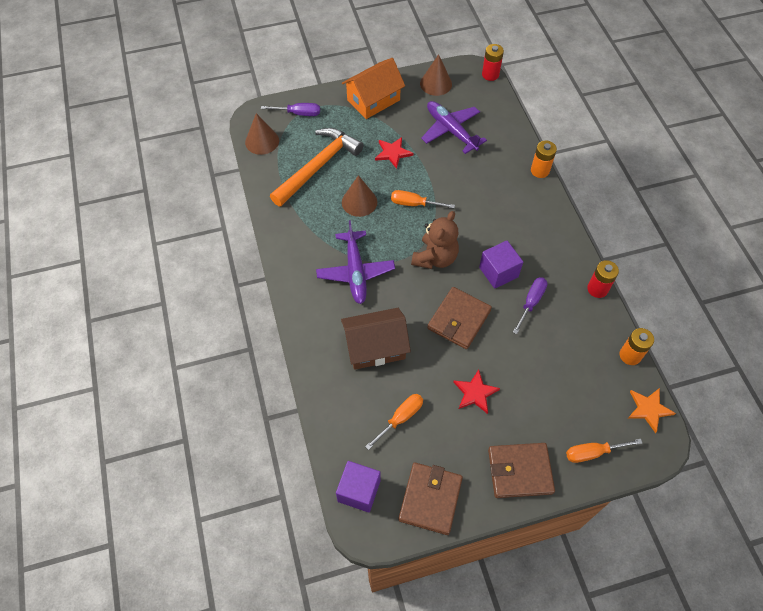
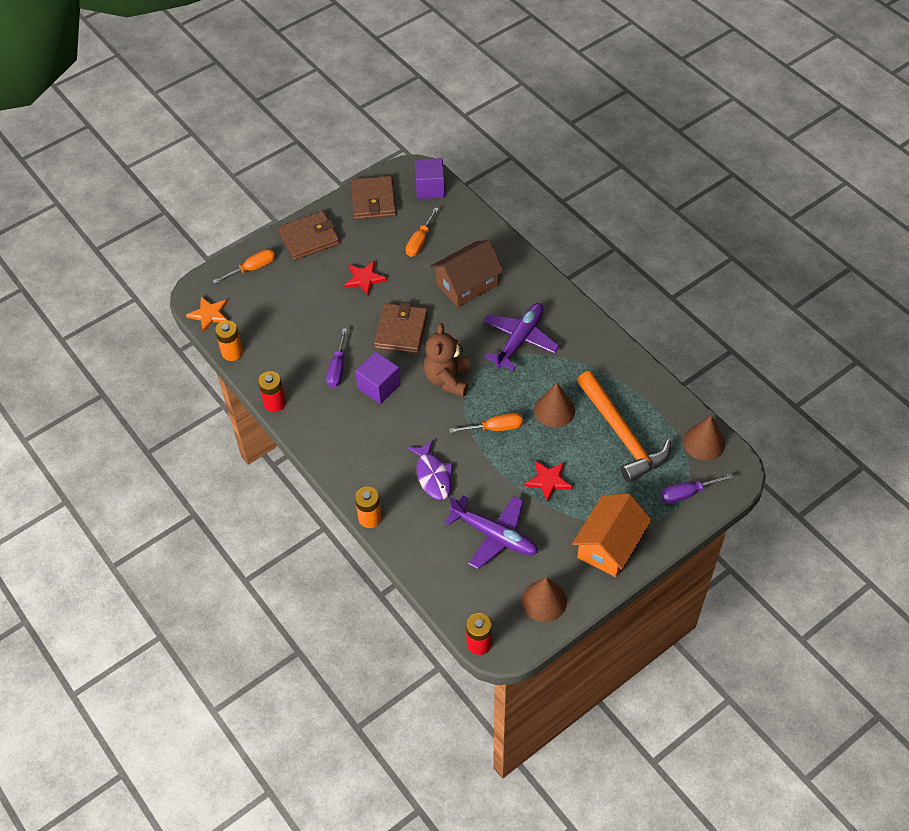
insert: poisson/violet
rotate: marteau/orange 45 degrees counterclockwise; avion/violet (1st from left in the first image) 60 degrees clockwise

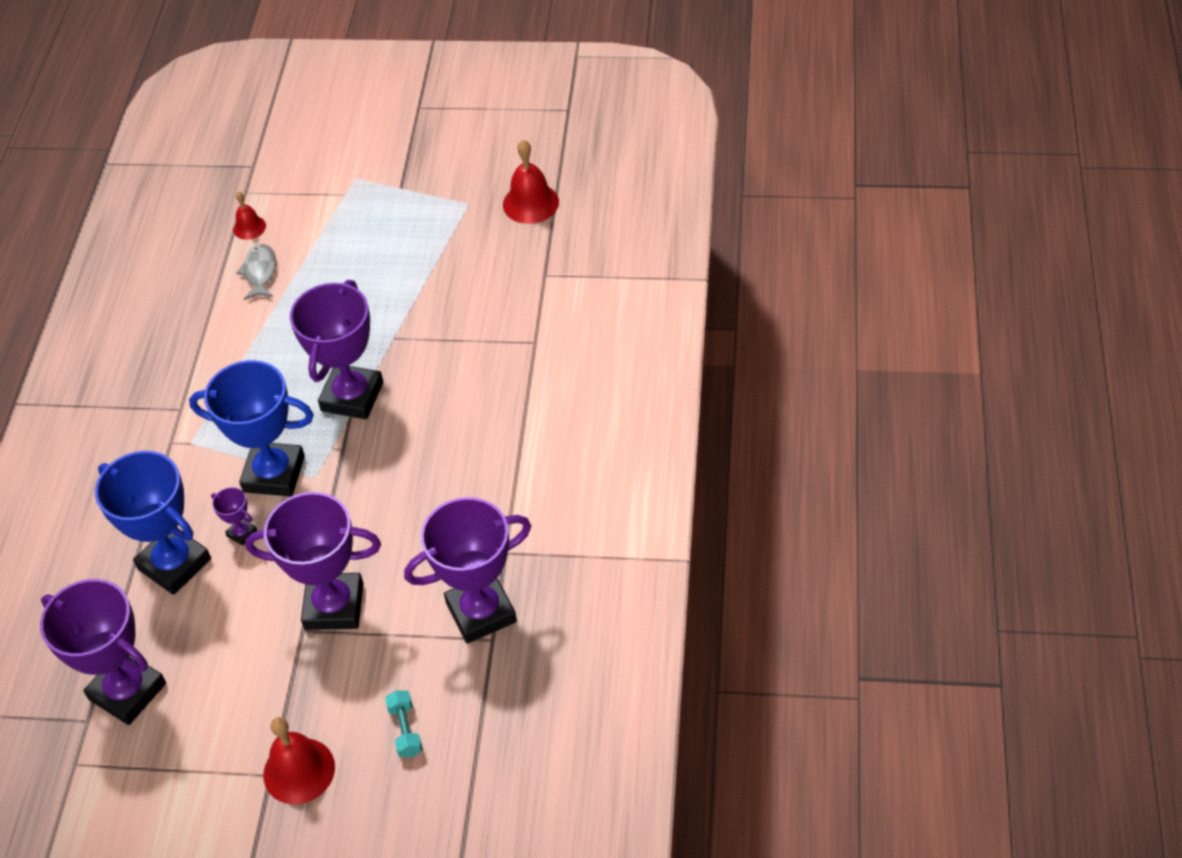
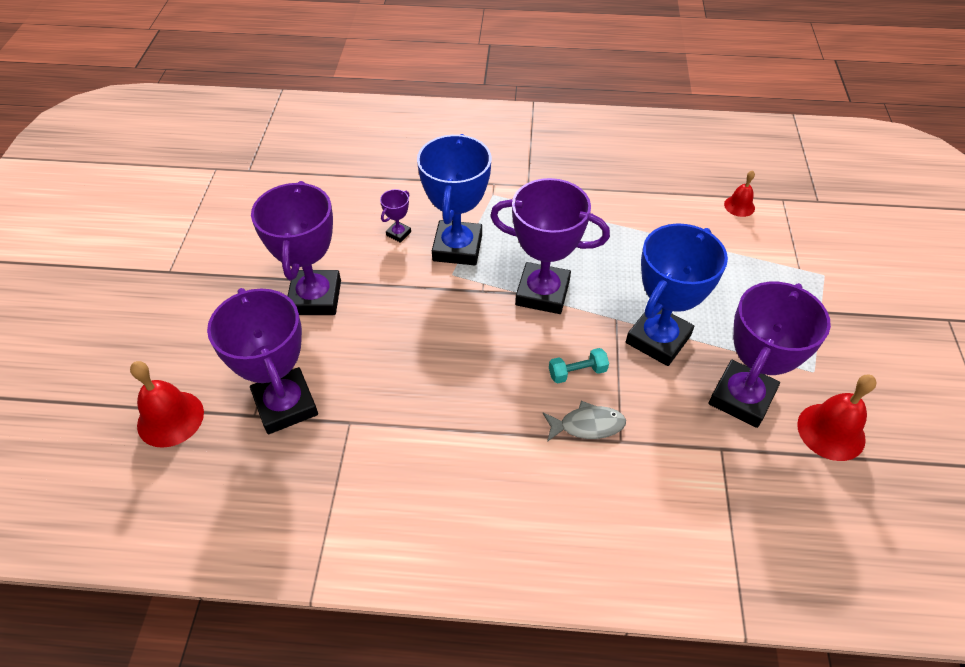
move: trophée/violet (1st from left in the first image) to trophée/violet (5th from left); trophée/bleu (1st from left in the first image) to trophée/bleu (2nd from left); poisson/gris; cloche/rouge (2nd from left in the first image) to cloche/rouge (1st from left); haltère/turquoise

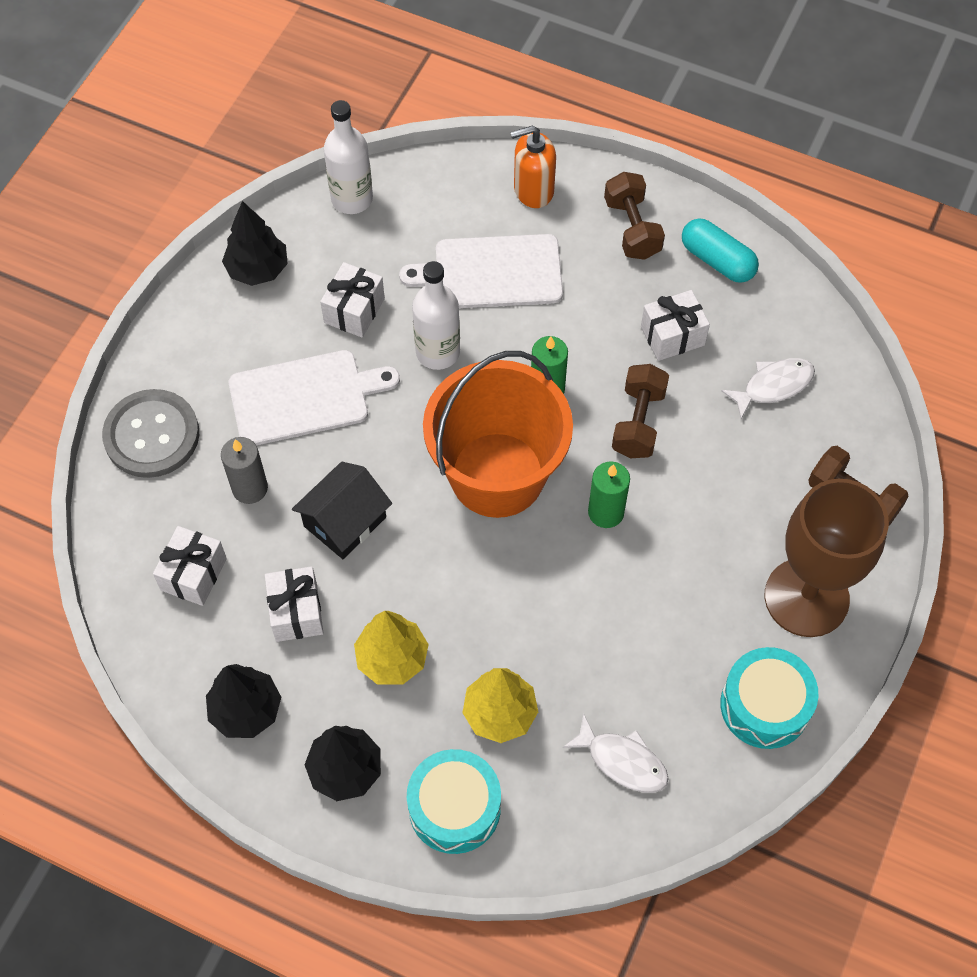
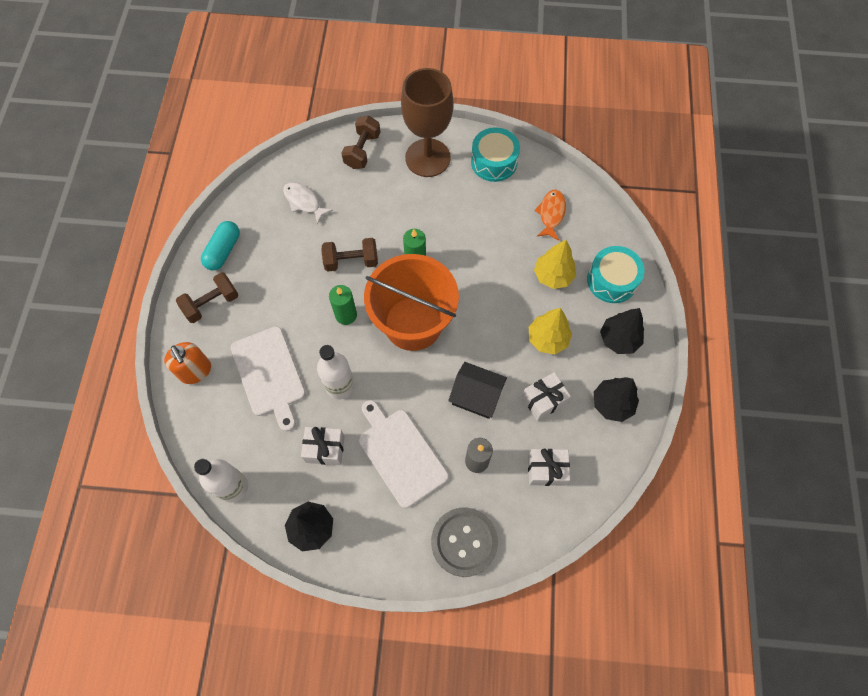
delete: cadeau/blanc (4th from left)
recolor: poisson/blanc (1st from left) to poisson/orange

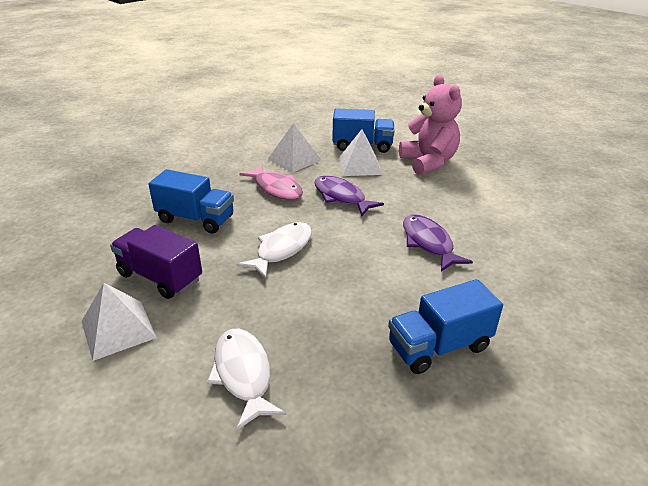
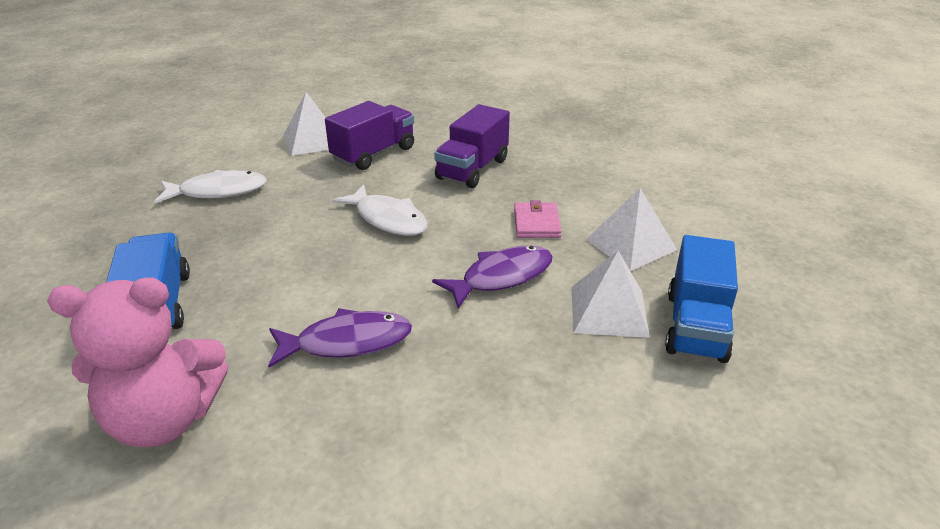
move: ours en peluche/rose
replace: poisson/rose to portefeuille/rose
recolor: camion/bleu (1st from left) to camion/violet (2nd from left)

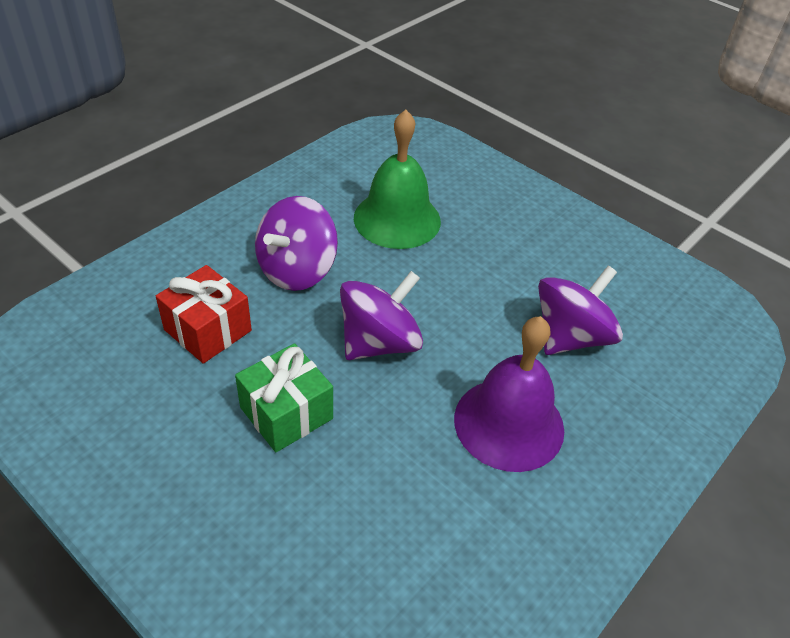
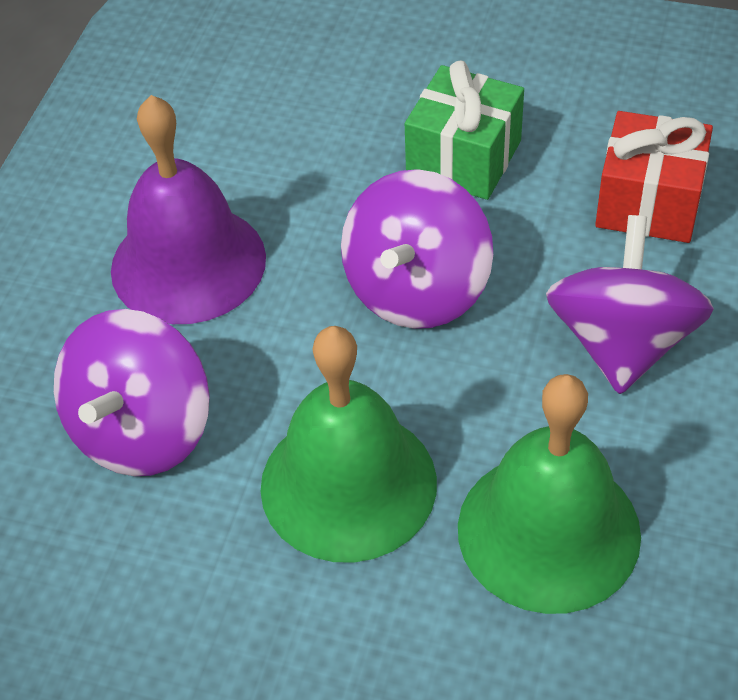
insert: cloche/vert (1st from left)

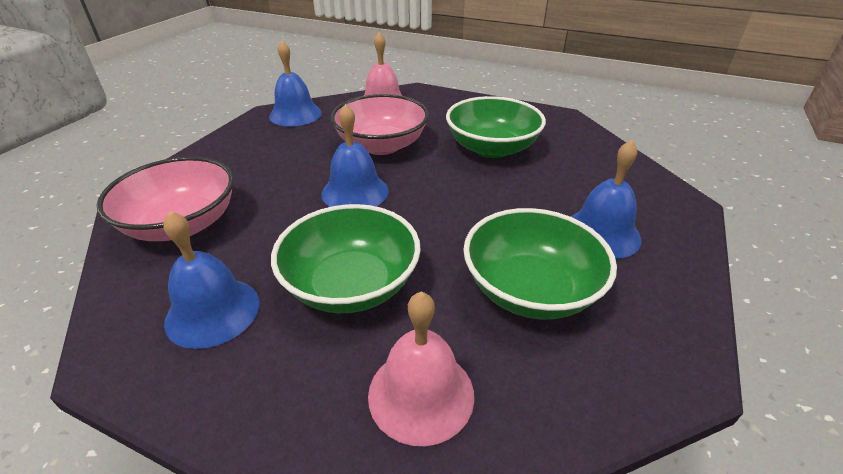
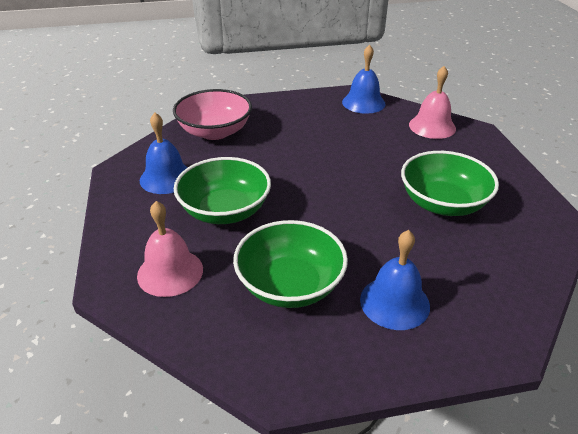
delete: cloche/bleu (3rd from left); bol/rose (2nd from left)

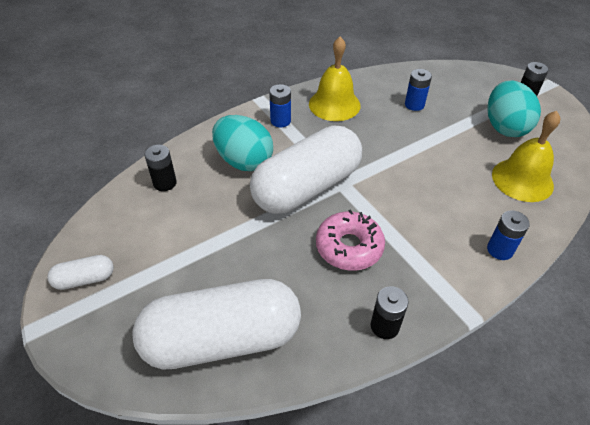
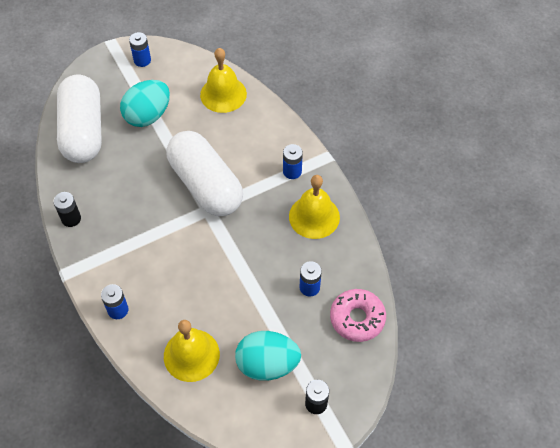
move: œuf/turquoise (1st from left); beignet/rose
replace: gélule/blanc (1st from left) to pile/bleu (2nd from left); pile/noir (1st from left) to cloche/jaune (2nd from left)

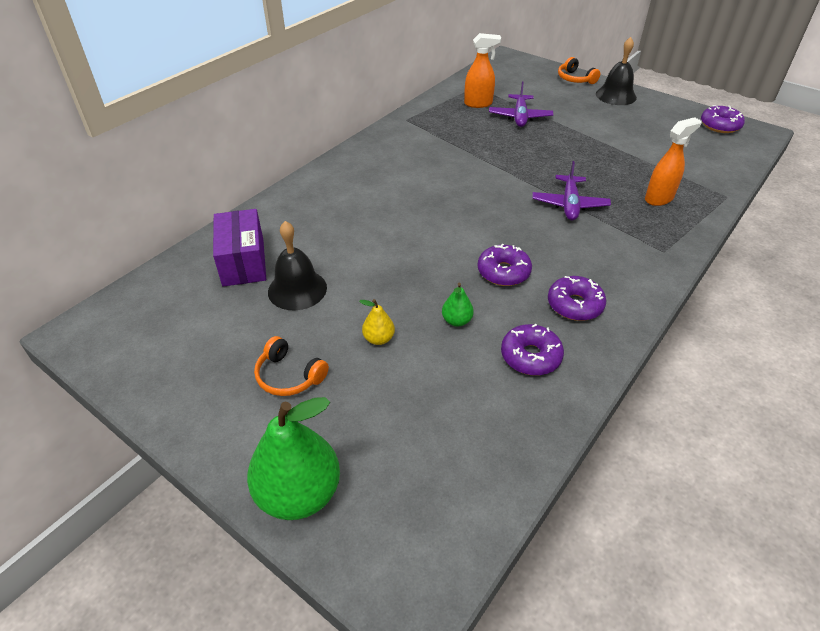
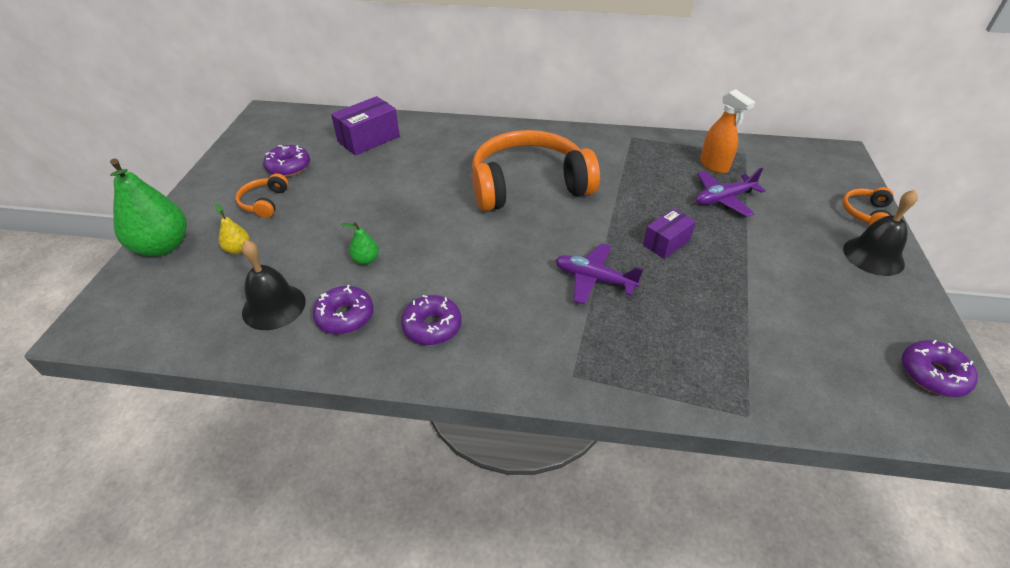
delete: vaporisateur/orange (2nd from left)
insert: casque audio/orange (2nd from left); boîte/violet (2nd from left)
move: cloche/noir (1st from left); poire/jaune; beignet/violet (1st from left)
rotate: avion/violet (2nd from left in the first image) 45 degrees clockwise

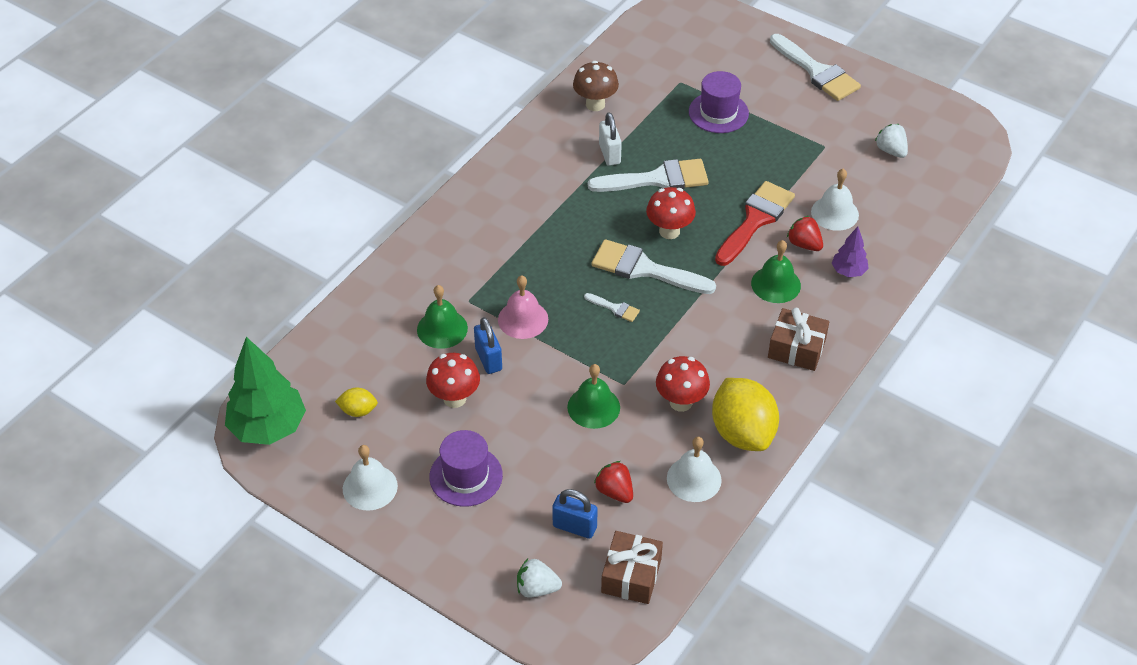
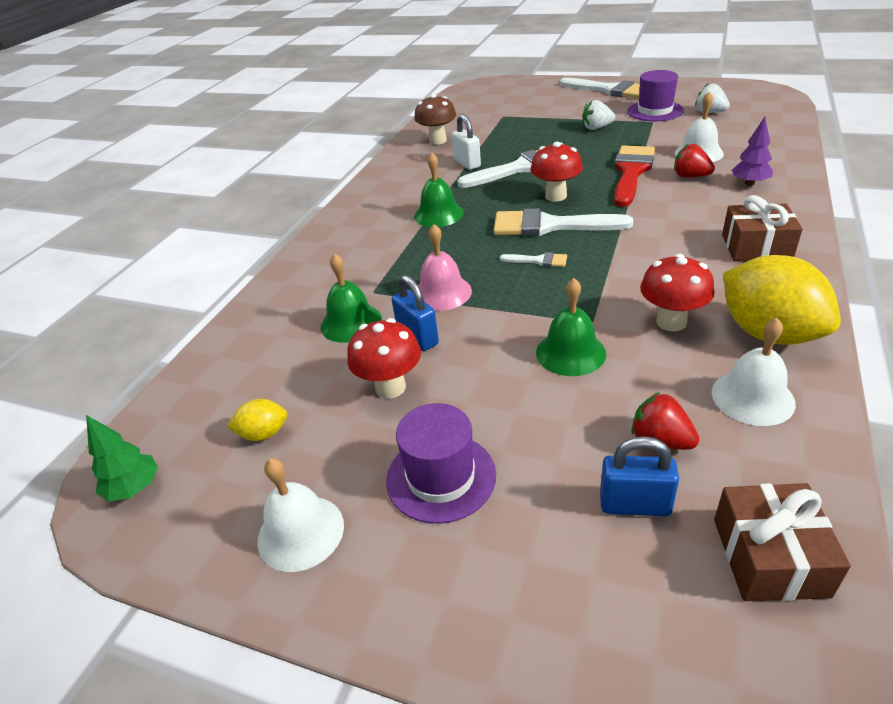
move: fraise/blanc (1st from left); chapeau/violet (2nd from left); cloche/vert (3rd from left in the first image) to cloche/vert (2nd from left)
resize: arbre/vert x0.50

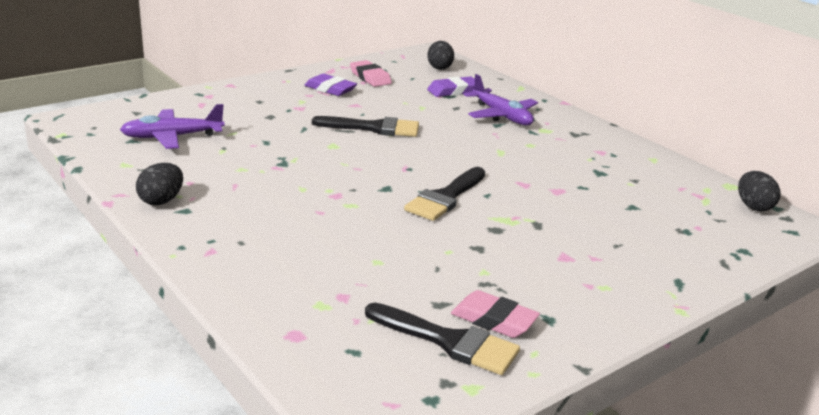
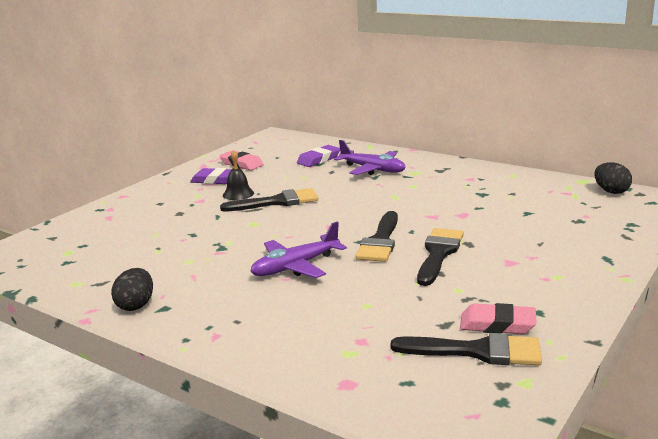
delete: œuf/noir (2nd from left)
insert: cloche/noir; pinceau/noir (3rd from left)
move: avion/violet (1st from left)

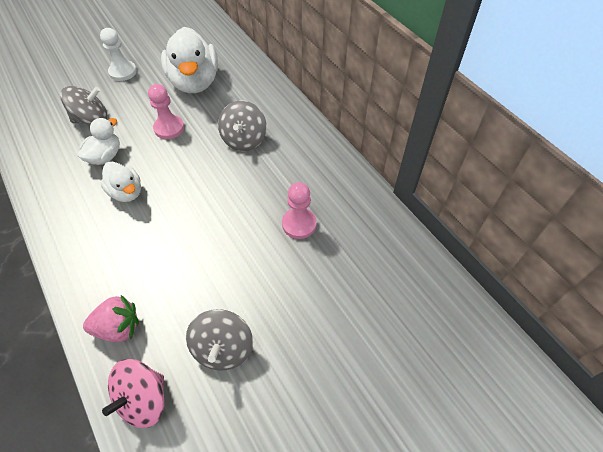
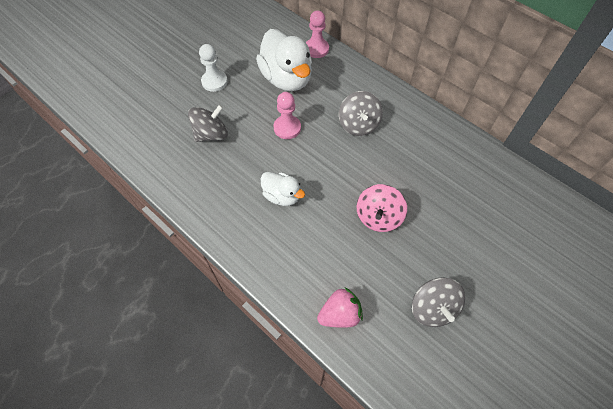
delete: canard/blanc (1st from left)
move: toupie/rose; pion/rose (2nd from left)

